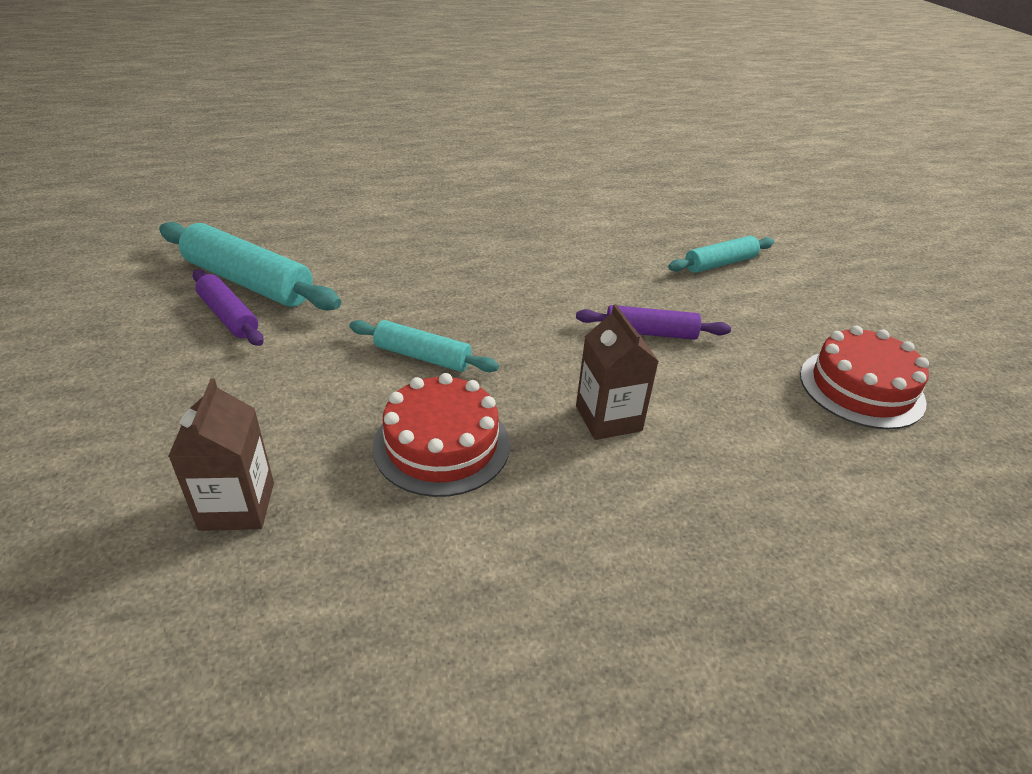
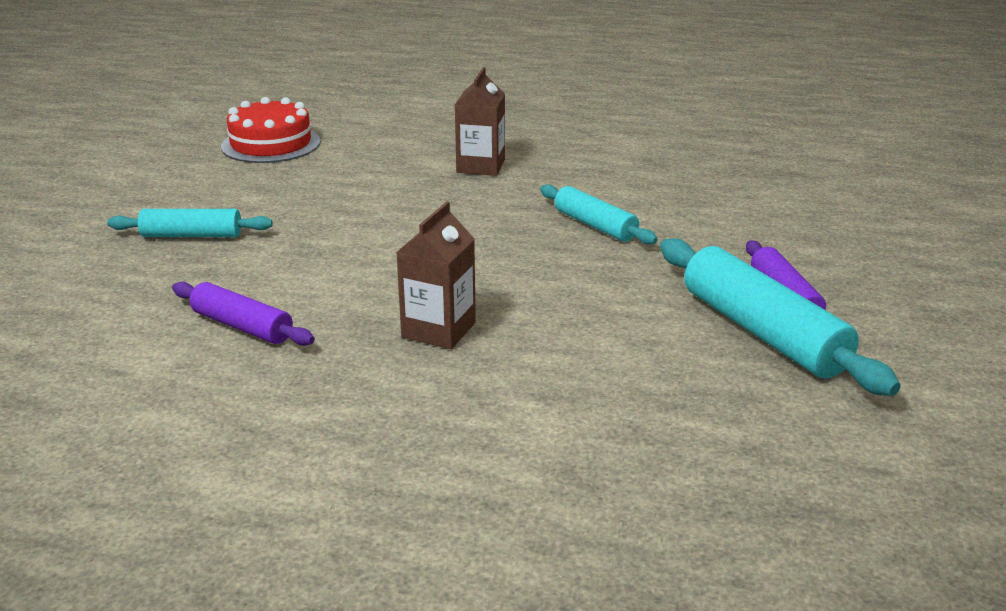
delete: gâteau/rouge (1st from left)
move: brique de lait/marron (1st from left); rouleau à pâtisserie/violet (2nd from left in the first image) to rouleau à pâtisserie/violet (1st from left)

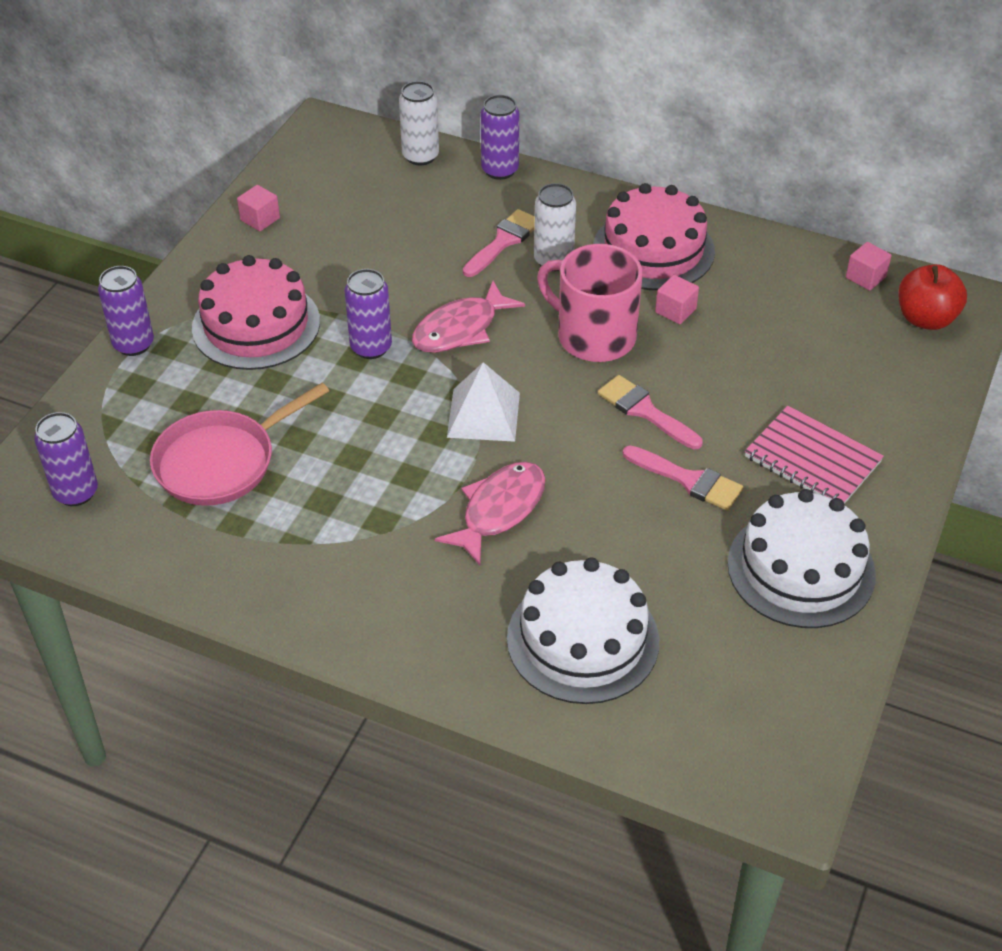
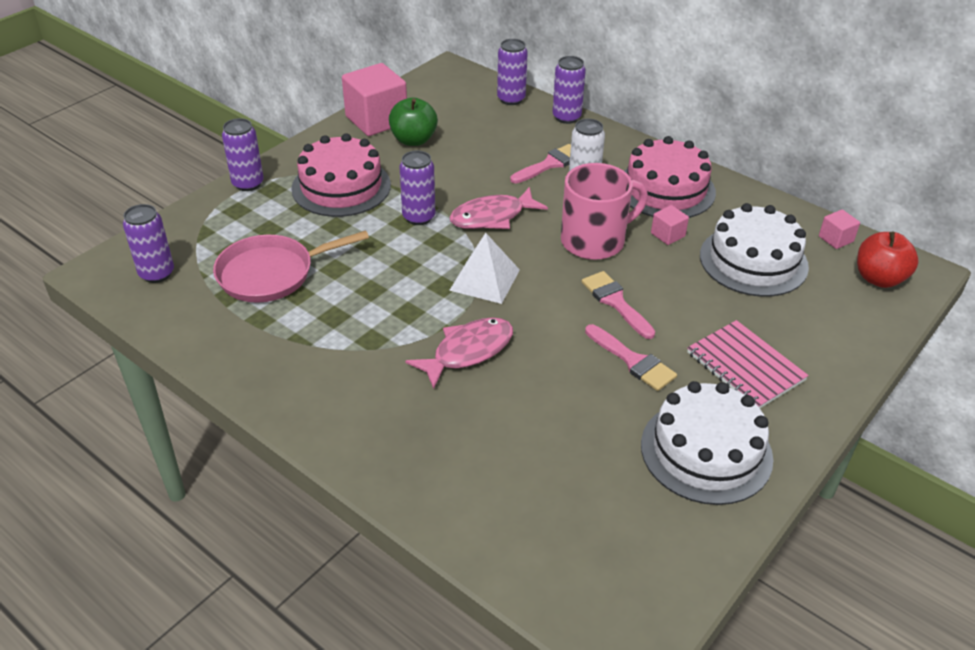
insert: pomme/vert
move: gâteau/blanc (1st from left in the first image) to gâteau/blanc (2nd from left)
recolor: canette/blanc (1st from left) to canette/violet (4th from left)
rotate: tasse/rose 105 degrees clockwise
resize: cube/rose (1st from left) x2.15

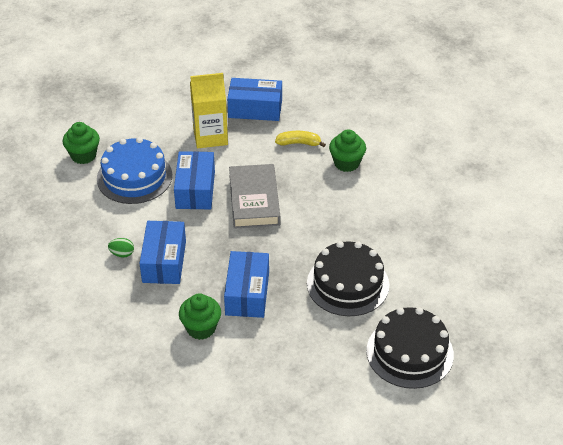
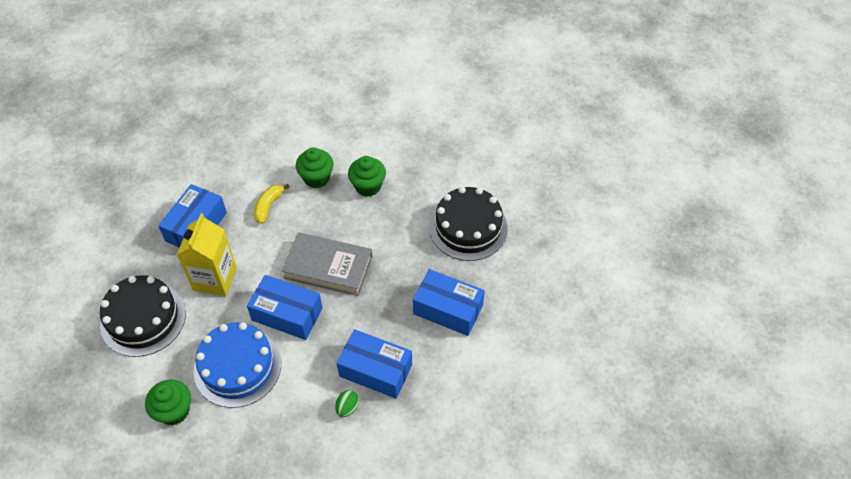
move: muffin/vert (2nd from left in the first image) to muffin/vert (3rd from left); gâteau/noir (2nd from left in the first image) to gâteau/noir (1st from left)

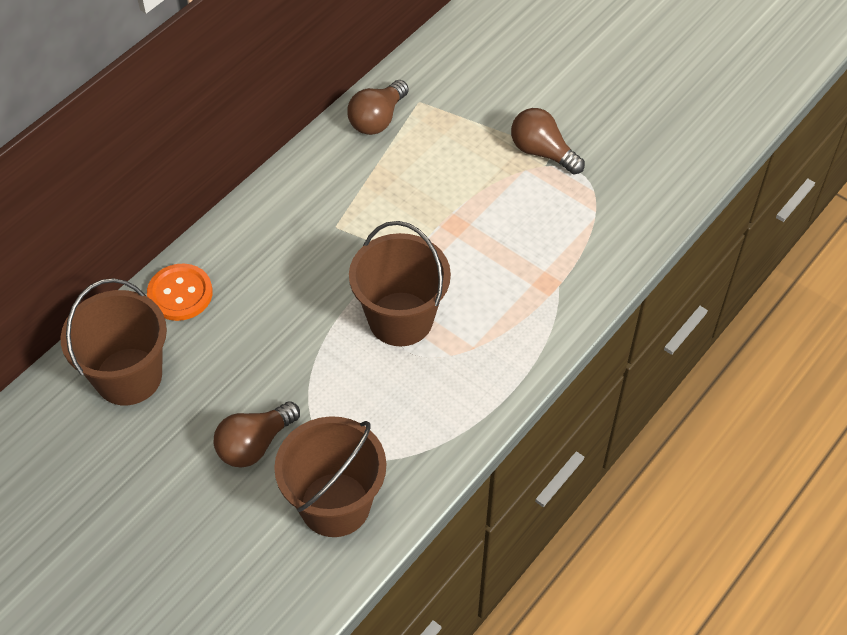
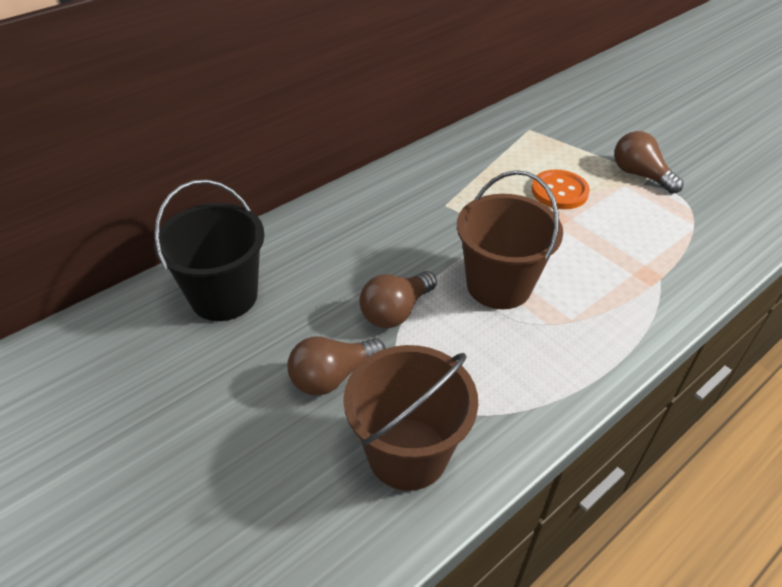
move: bouton/orange; ampoule/marron (2nd from left)
recolor: seau/marron (1st from left) to seau/noir

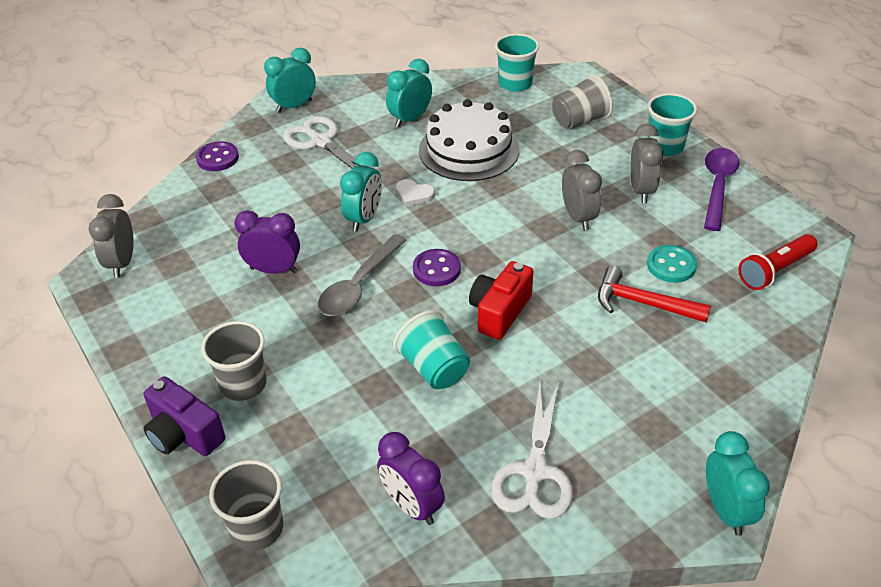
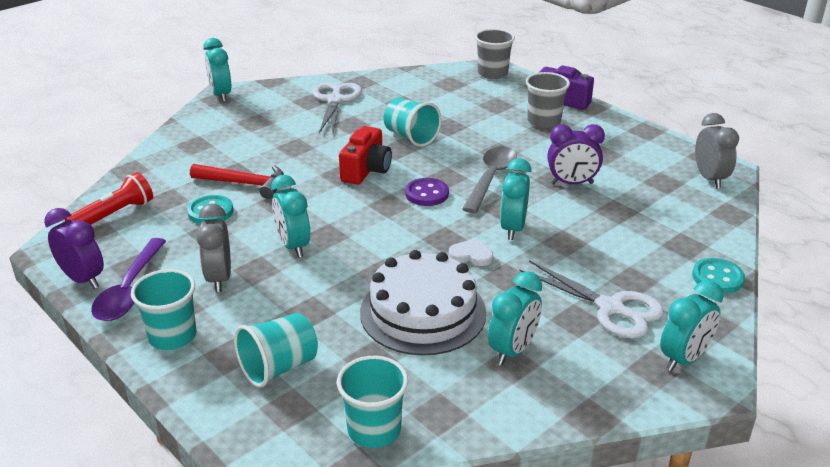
move: réveil/violet (2nd from left in the first image) to réveil/violet (1st from left)
recolor: bouton/violet (1st from left) to bouton/turquoise (2nd from left); gobelet/gris (3rd from left) to gobelet/turquoise (2nd from left); réveil/gris (2nd from left) to réveil/turquoise (2nd from left)

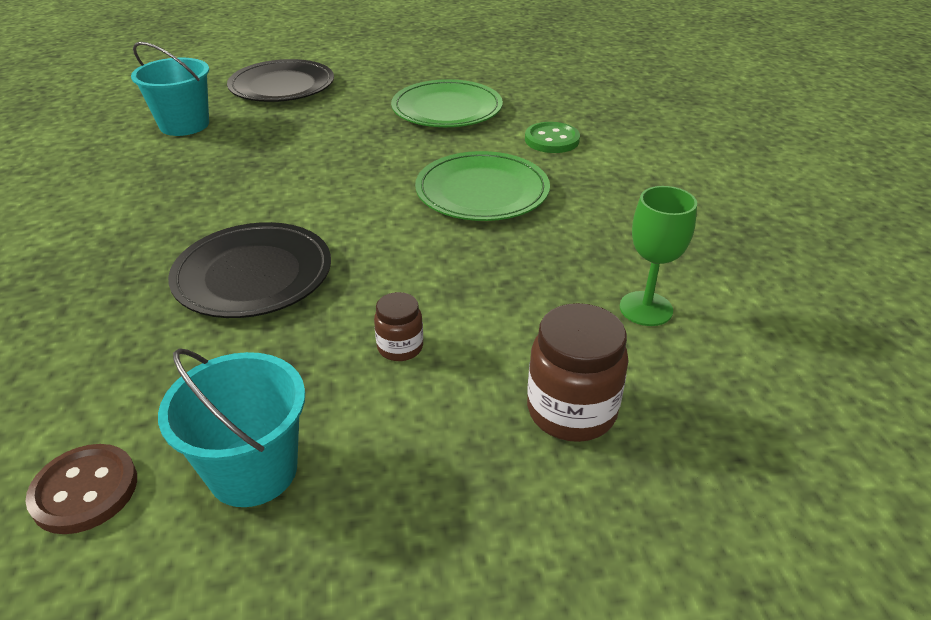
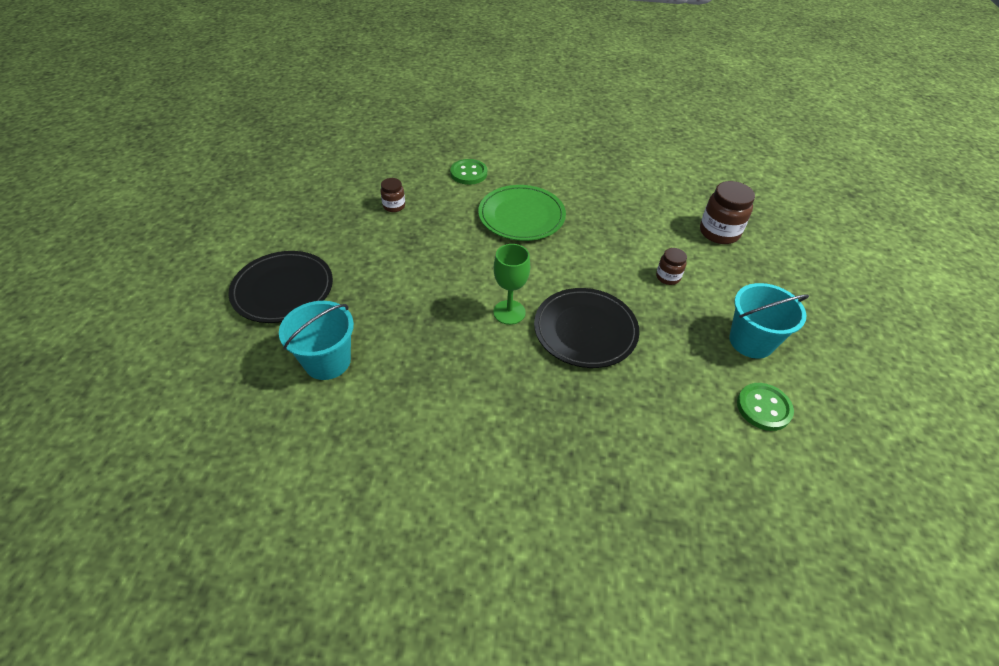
move: verre à pied/vert
replace: assiette/vert (1st from left) to bocal/marron (1st from left)
recolor: bouton/marron to bouton/vert (2nd from left)

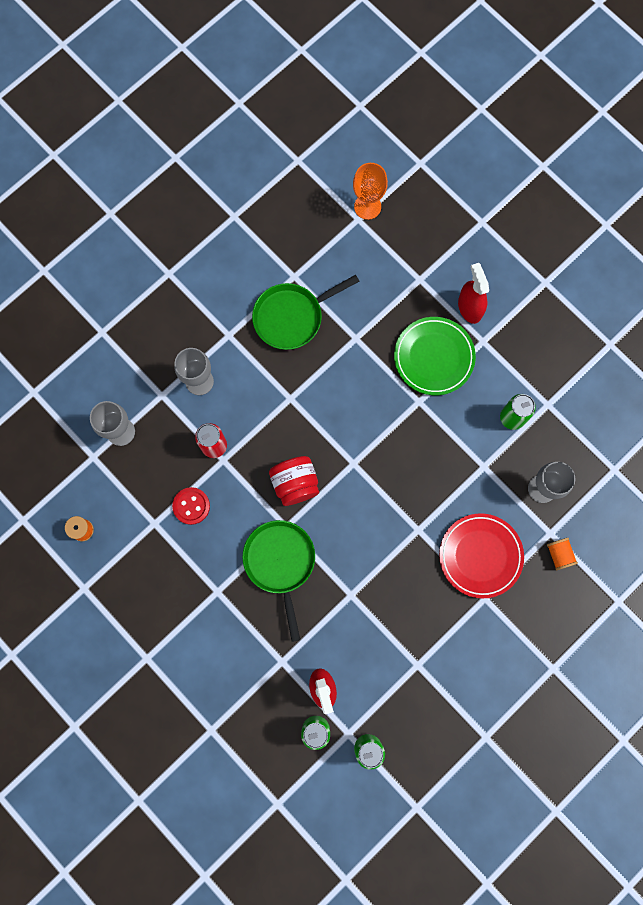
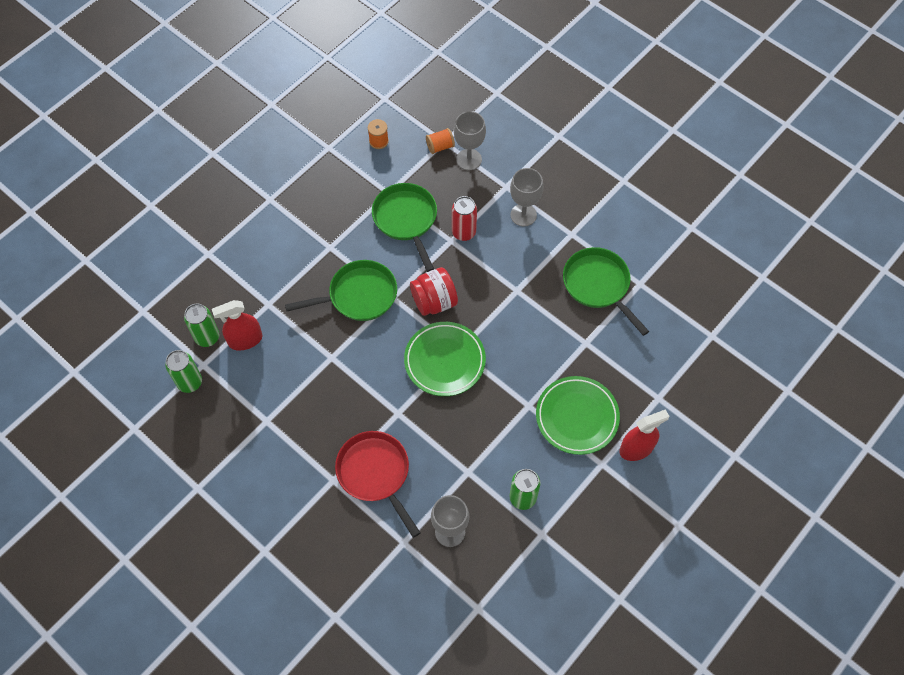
delete: verre à pied/orange
insert: assiette/vert (1st from left)
move: bobine/orange (2nd from left)
replace: bouton/rouge to poêle/vert (2nd from left); assiette/rouge to poêle/rouge

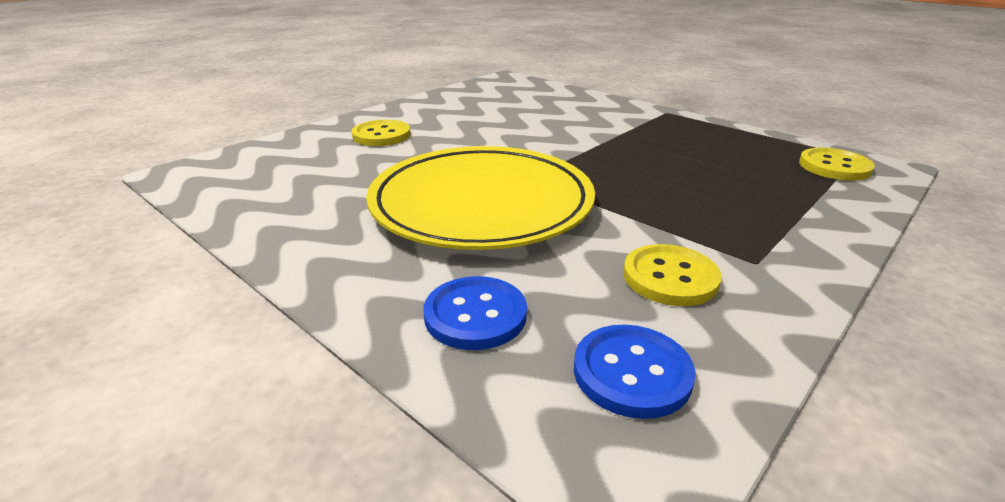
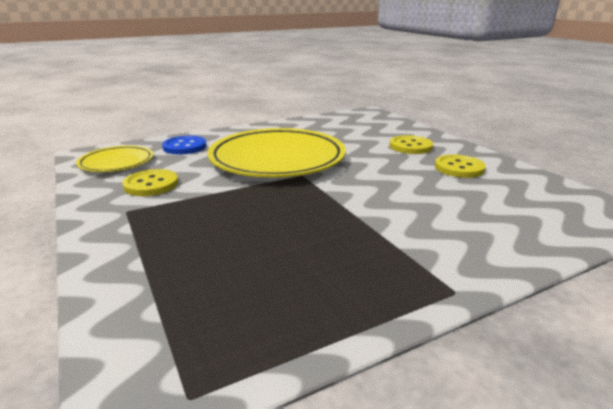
move: bouton/jaune (3rd from left)
replace: bouton/bleu (2nd from left) to assiette/jaune (1st from left)

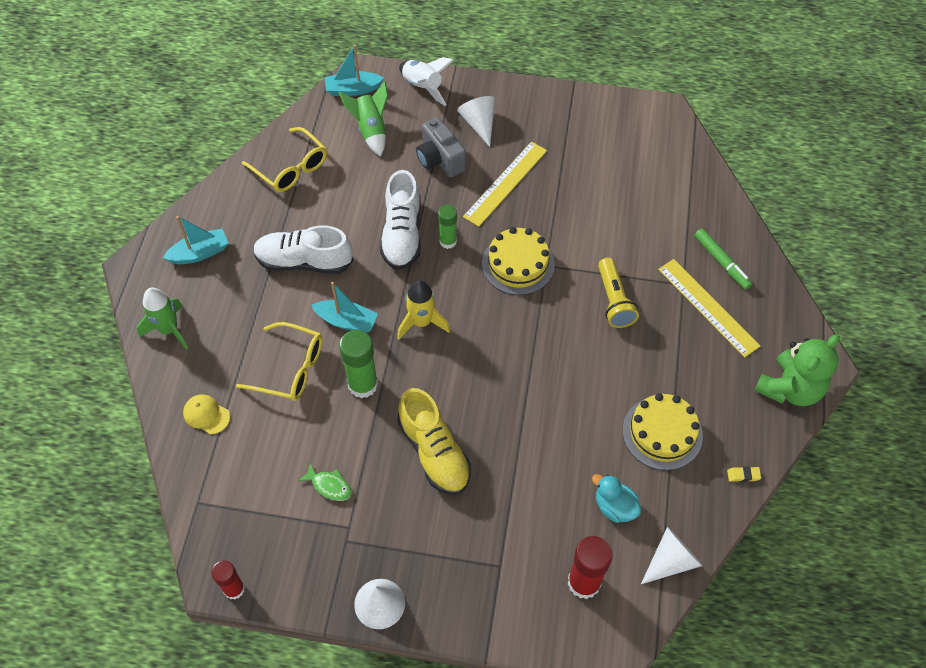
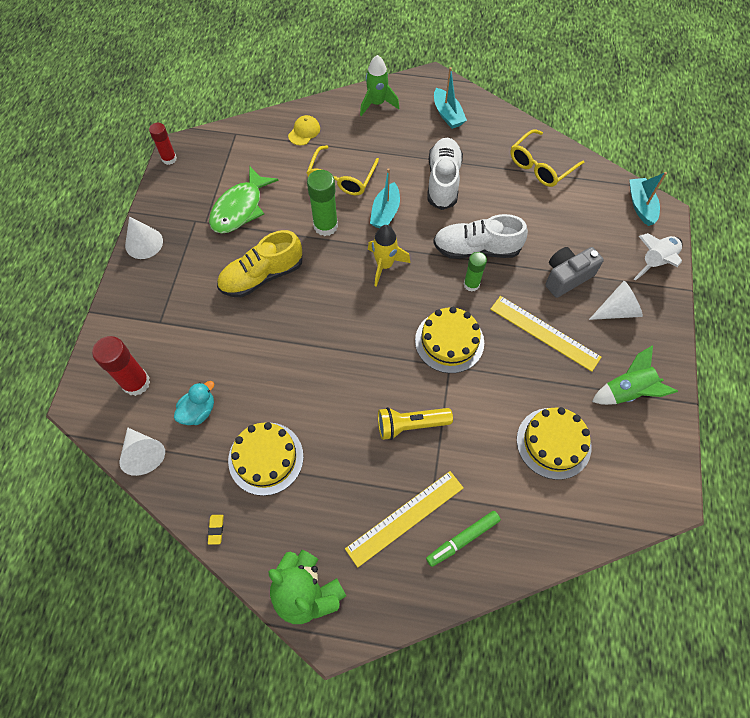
insert: gâteau/jaune (3rd from left)
move: fusée/vert (2nd from left)
resize: poisson/vert x2.04

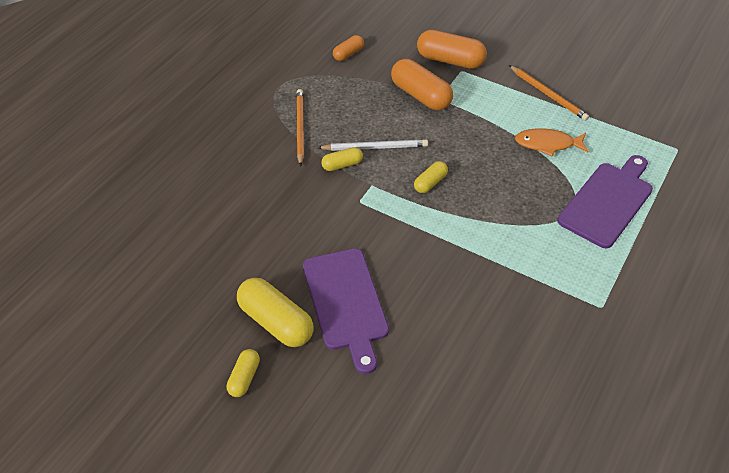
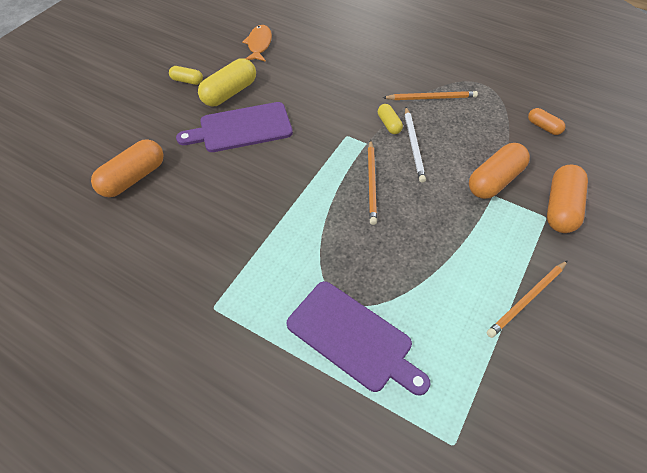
insert: gélule/orange (1st from left)
move: poisson/orange
replace: gélule/jaune (4th from left) to crayon/orange (1st from left)

